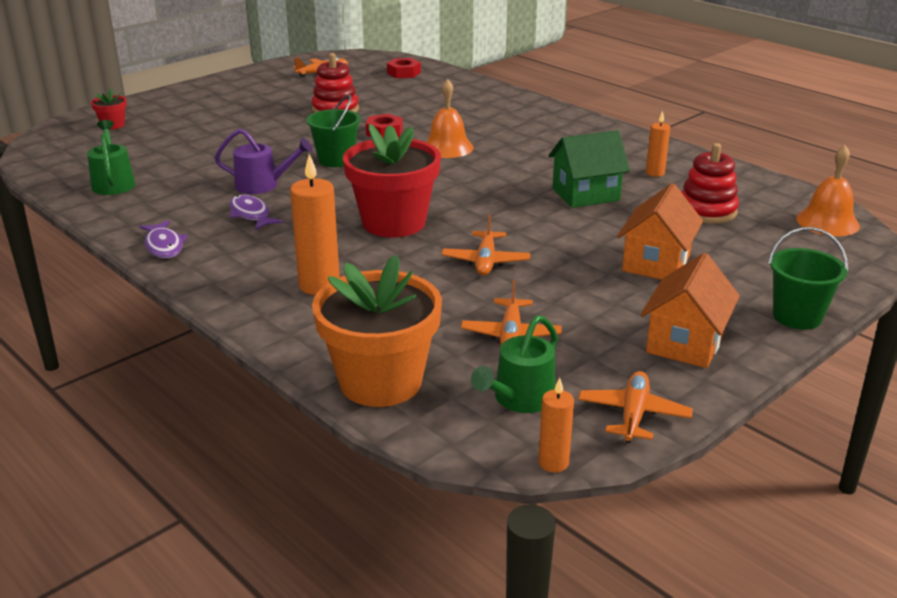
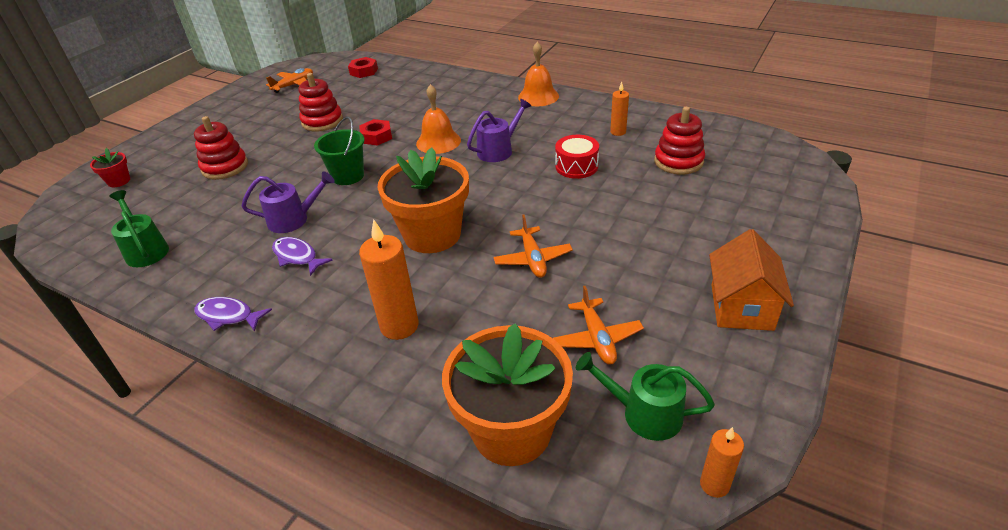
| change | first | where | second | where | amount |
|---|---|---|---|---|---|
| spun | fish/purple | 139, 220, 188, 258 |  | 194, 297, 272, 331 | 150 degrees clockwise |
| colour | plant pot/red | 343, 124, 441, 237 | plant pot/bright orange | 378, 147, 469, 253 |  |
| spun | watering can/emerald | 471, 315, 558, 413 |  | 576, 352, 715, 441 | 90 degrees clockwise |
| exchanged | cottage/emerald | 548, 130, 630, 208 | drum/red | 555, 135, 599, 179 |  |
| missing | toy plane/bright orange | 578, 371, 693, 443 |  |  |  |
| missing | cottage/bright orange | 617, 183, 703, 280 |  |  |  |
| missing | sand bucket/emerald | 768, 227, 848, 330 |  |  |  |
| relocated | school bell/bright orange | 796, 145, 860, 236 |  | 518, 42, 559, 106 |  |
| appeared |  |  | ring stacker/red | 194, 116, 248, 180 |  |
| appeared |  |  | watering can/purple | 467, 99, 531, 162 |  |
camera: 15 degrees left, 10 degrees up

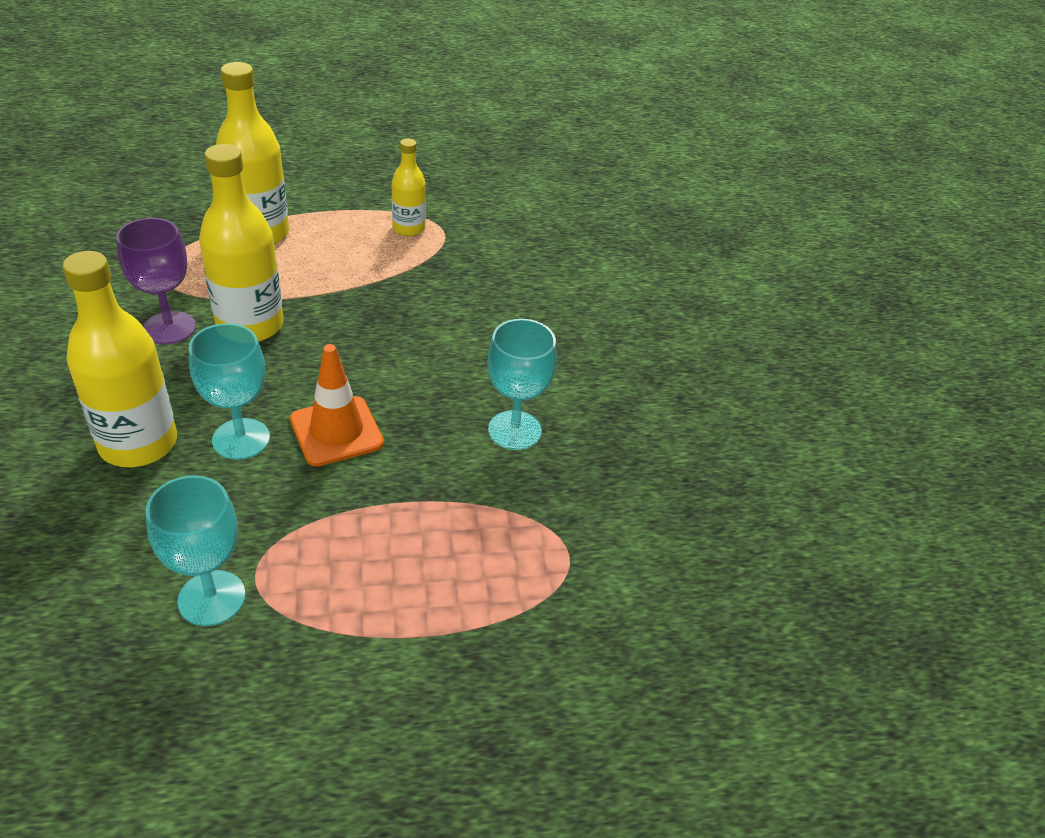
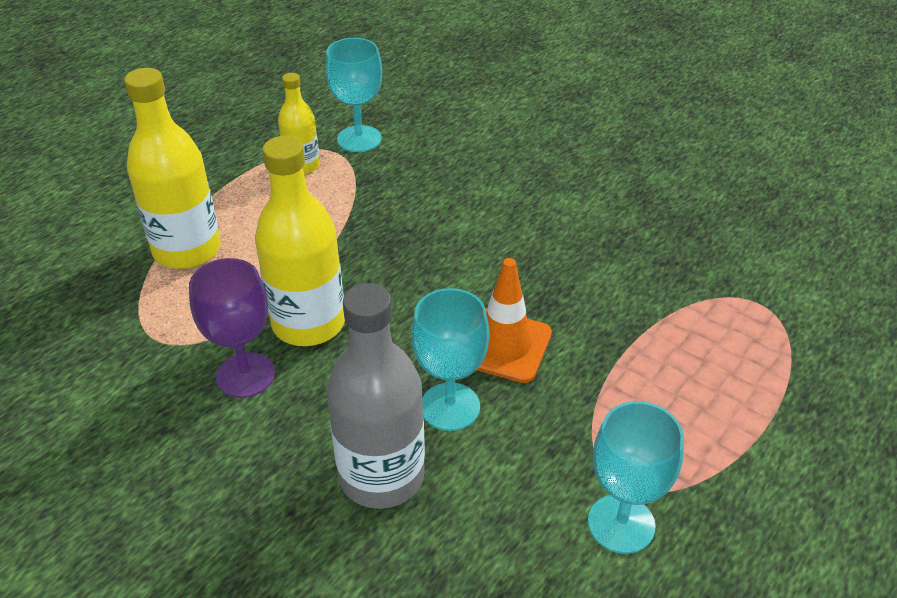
| change | first | where | second | where | amount |
|---|---|---|---|---|---|
| colour | drink bottle/bright yellow | 62, 251, 177, 467 | drink bottle/ash-grey | 327, 283, 425, 509 |  |
| relocated | goblet/aqua | 487, 319, 557, 450 |  | 325, 38, 382, 152 |  |
camera: 40 degrees left, 0 degrees up

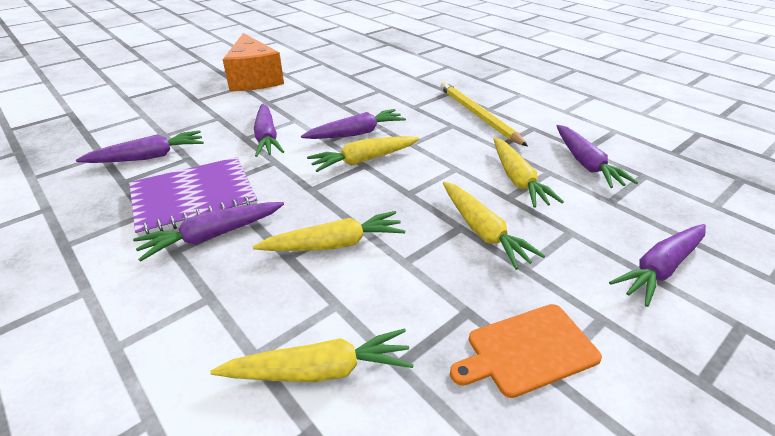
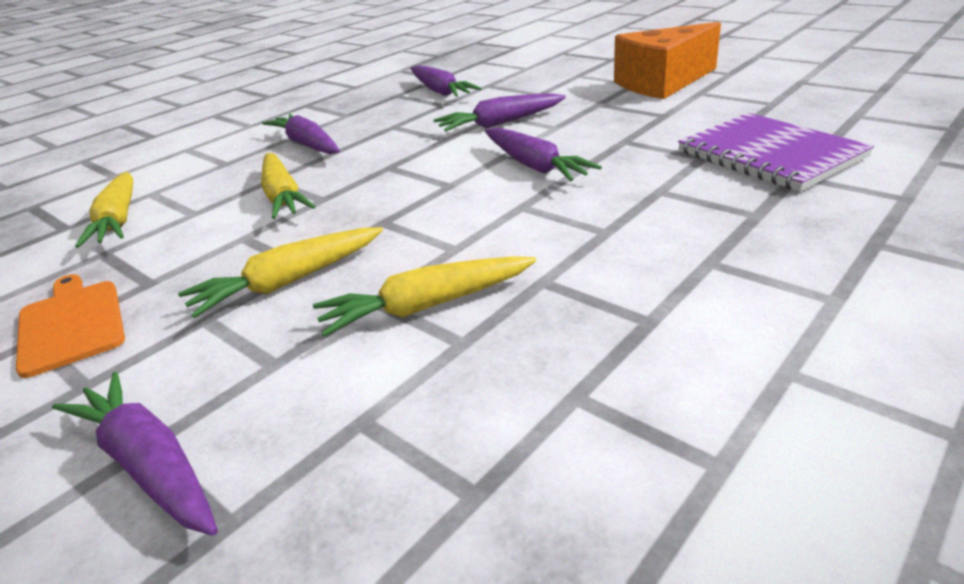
| change | first | where | second | where | amount |
|---|---|---|---|---|---|
| relocated | exercise book/purple | 129, 157, 258, 237 |  | 678, 113, 874, 191 |  |
| missing | root vegetable/bright yellow | 307, 136, 420, 172 |  |  |  |
| missing | wooden pencil/bright yellow | 440, 82, 528, 146 |  |  |  |
| missing | root vegetable/purple | 557, 125, 638, 188 |  |  |  |
camera: 85 degrees right, 5 degrees down

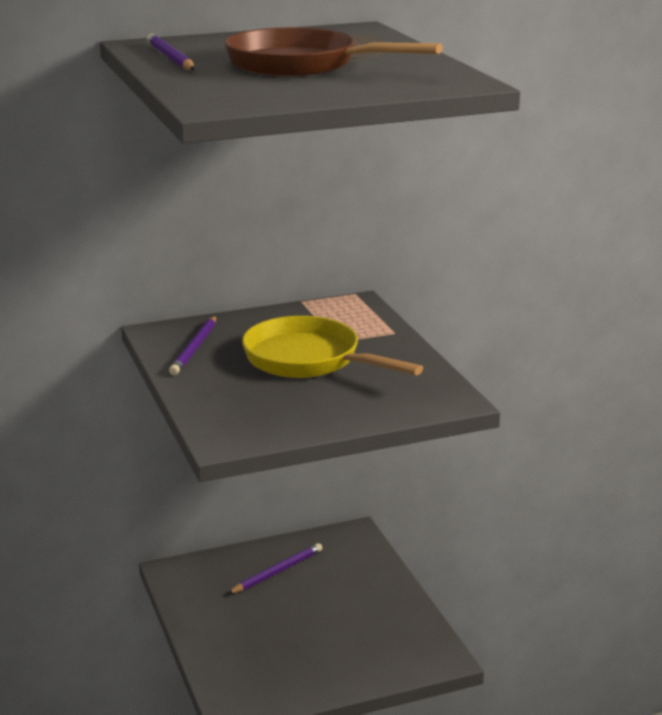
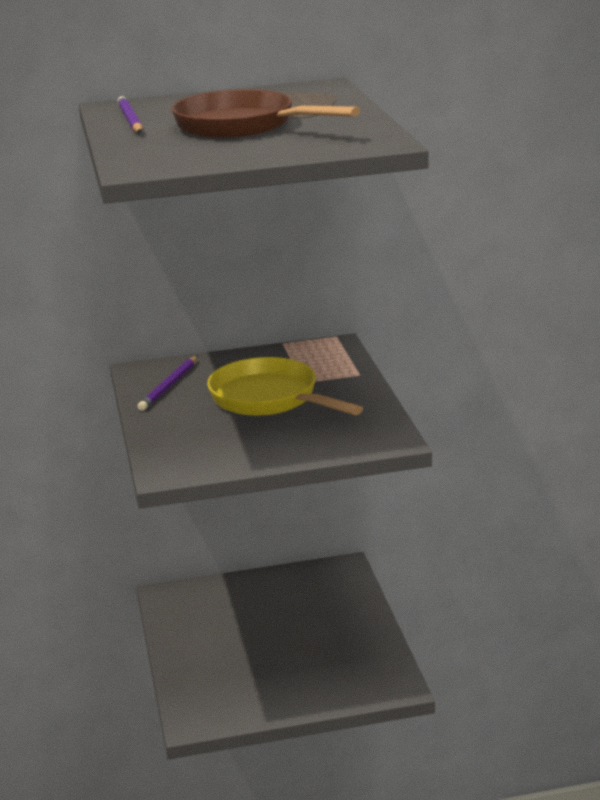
| change | first | where | second | where | amount |
|---|---|---|---|---|---|
| missing | wooden pencil/purple | 227, 543, 322, 594 |  |  |  |
camera: 10 degrees right, 0 degrees up

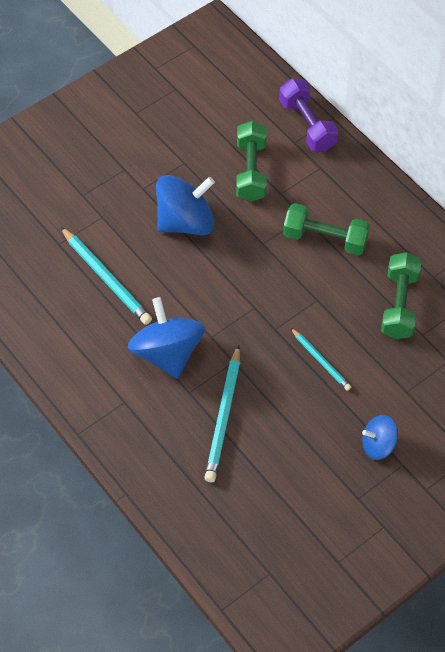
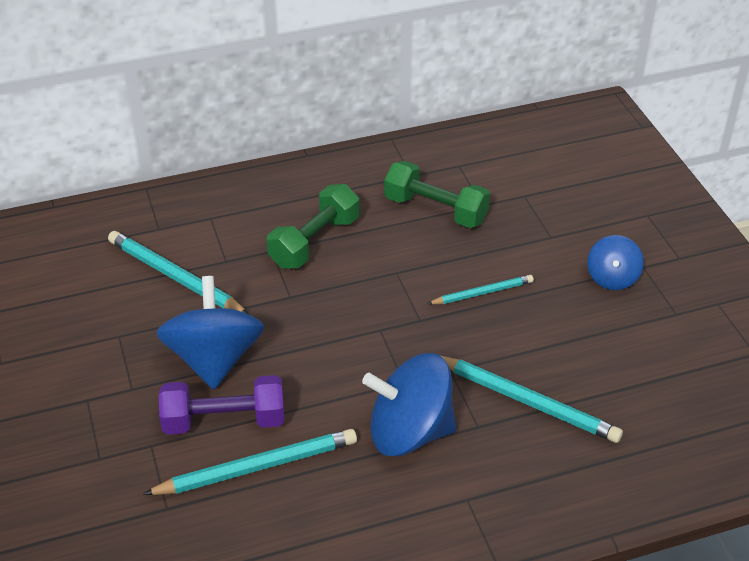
| change | first | where | second | where | amount |
|---|---|---|---|---|---|
| exchanged | hand weight/emerald | 236, 121, 267, 202 | wooden pencil/aqua | 108, 231, 248, 314 |  |
| relocated | hand weight/purple | 279, 78, 338, 151 |  | 159, 375, 284, 435 |  |
camera: 70 degrees left, 15 degrees down

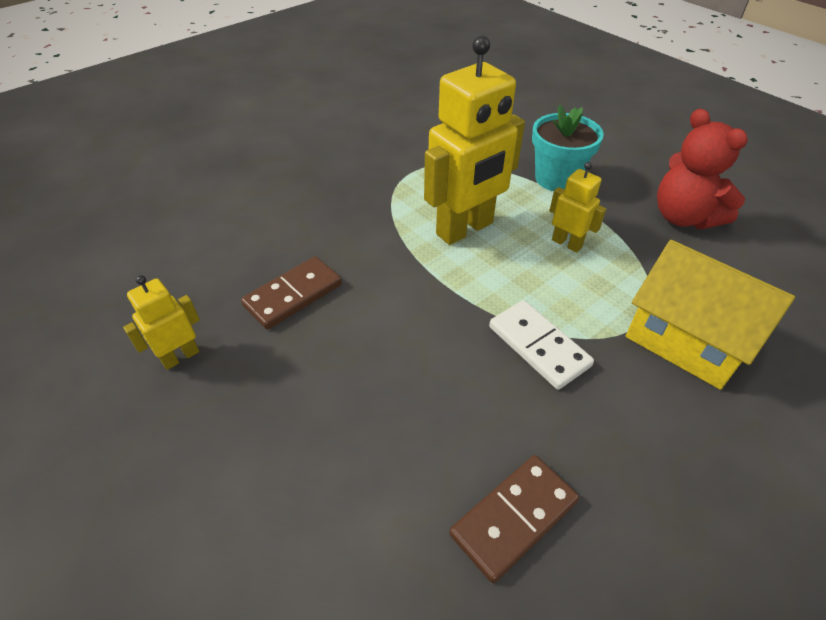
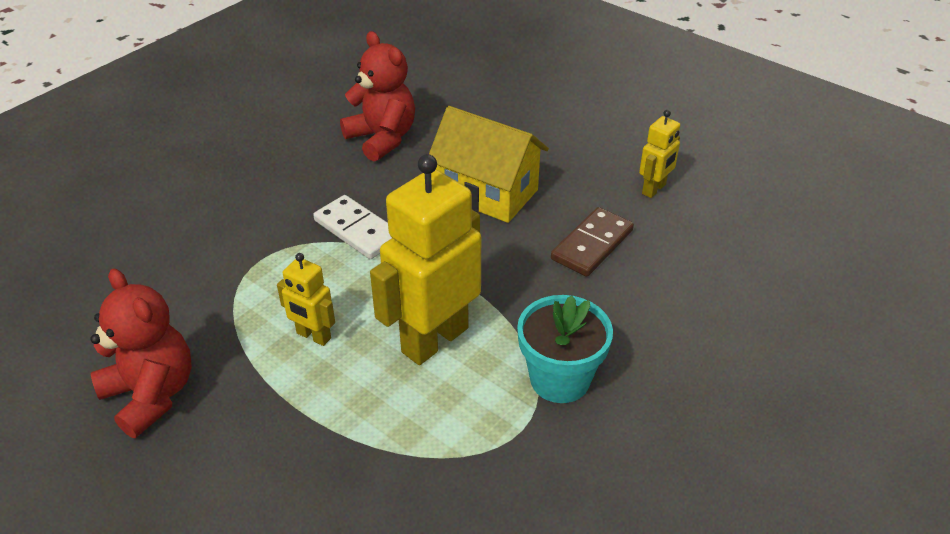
| change | first | where | second | where | amount |
|---|---|---|---|---|---|
| exchanged | domino tile/russet | 449, 455, 579, 583 | teddy/red | 340, 31, 415, 162 |  |
| relocated | plant pot/aqua | 532, 105, 604, 191 |  | 517, 295, 613, 403 |  |
| relocated | cottage/bright yellow | 626, 240, 795, 390 |  | 429, 106, 549, 223 |  |
camera: 170 degrees right, 5 degrees down

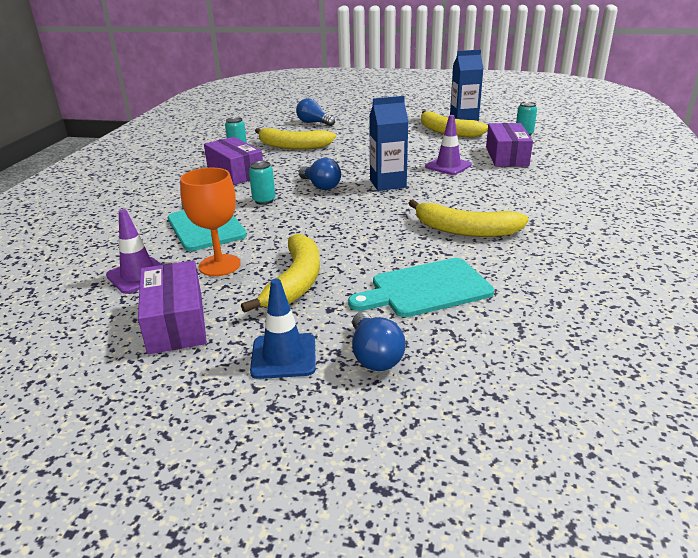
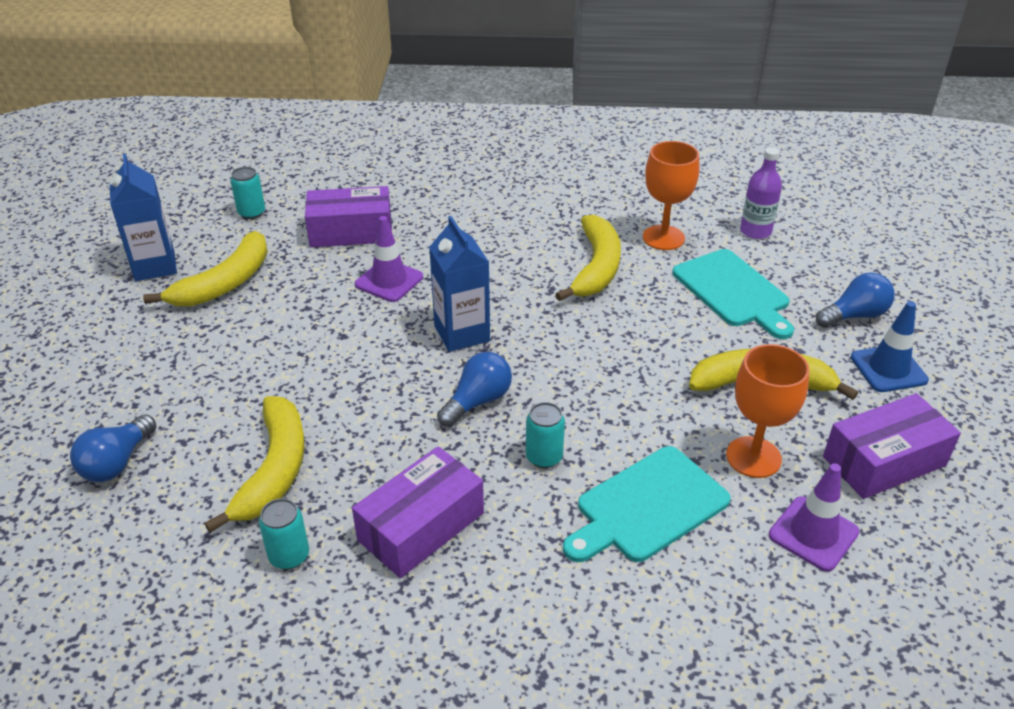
| change | first | where | second | where | amount |
|---|---|---|---|---|---|
| appeared |  |  | goblet/bright orange | 643, 141, 699, 250 |  |
| appeared |  |  | drink bottle/purple | 740, 147, 782, 239 |  |
camera: 100 degrees left, 10 degrees up

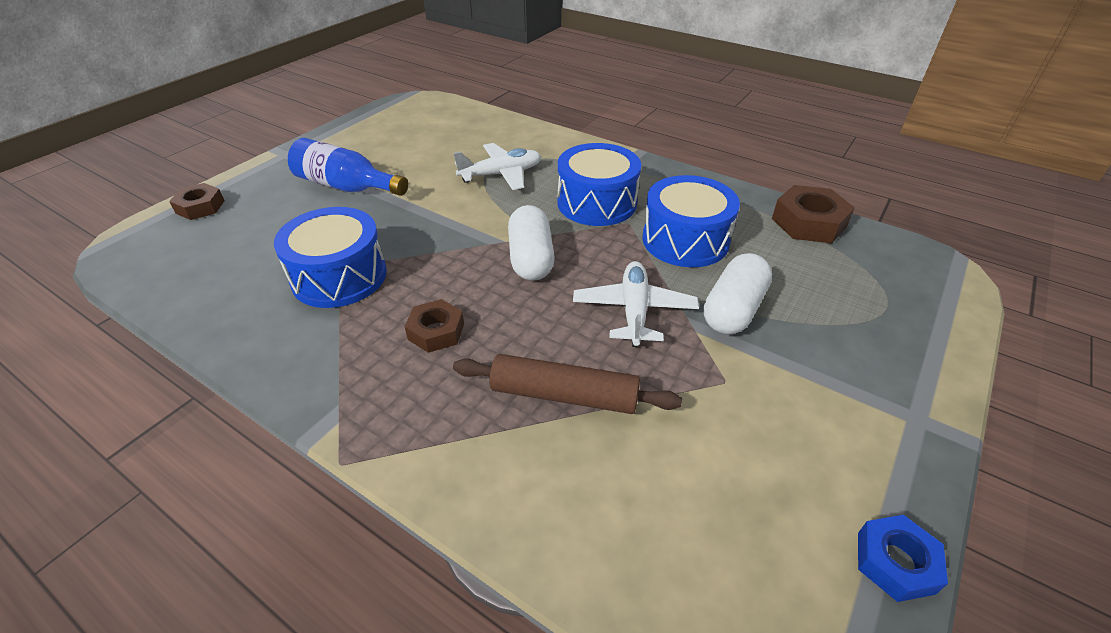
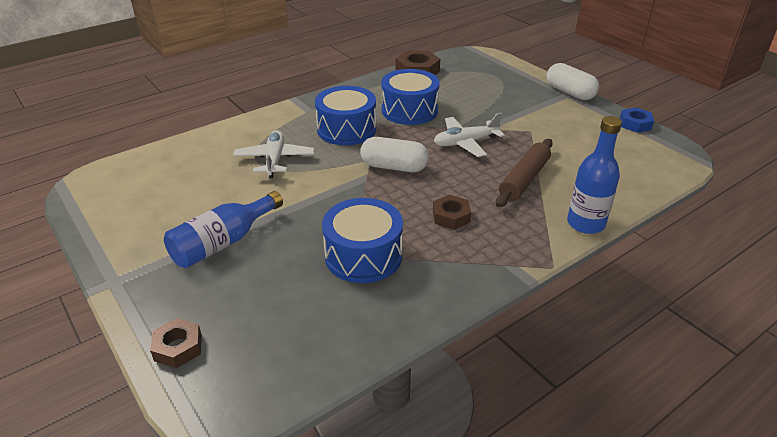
| change | first | where | second | where | amount |
|---|---|---|---|---|---|
| spun | toy plane/pure white | 573, 261, 699, 347 |  | 434, 113, 505, 157 | 45 degrees counterclockwise |
| relocated | pill/pure white | 703, 253, 772, 334 |  | 547, 63, 599, 100 |  |
| appeared |  |  | drink bottle/cobalt | 567, 116, 622, 234 |  |
camera: 70 degrees left, 5 degrees down

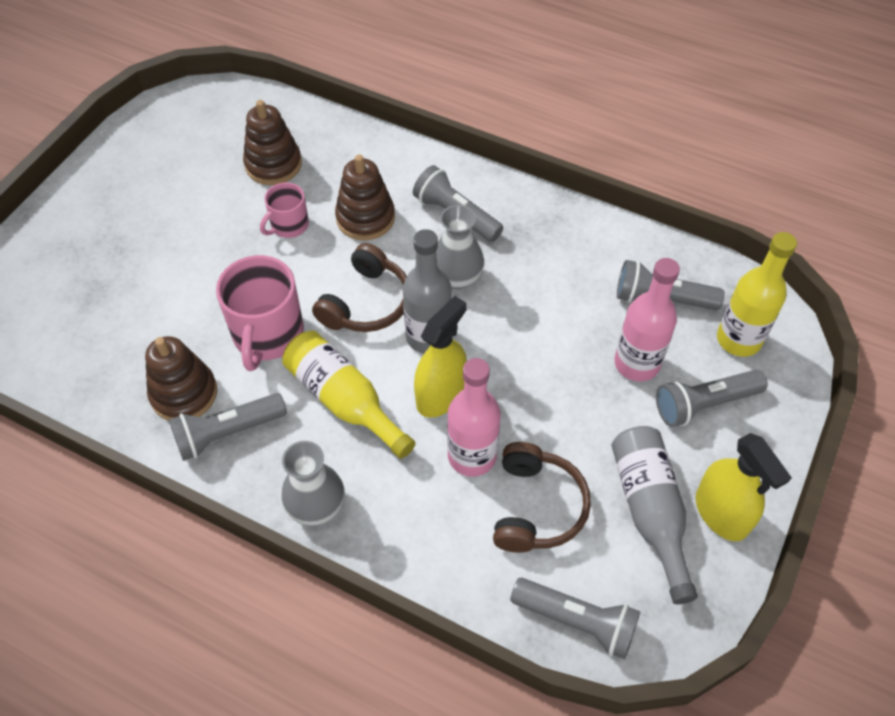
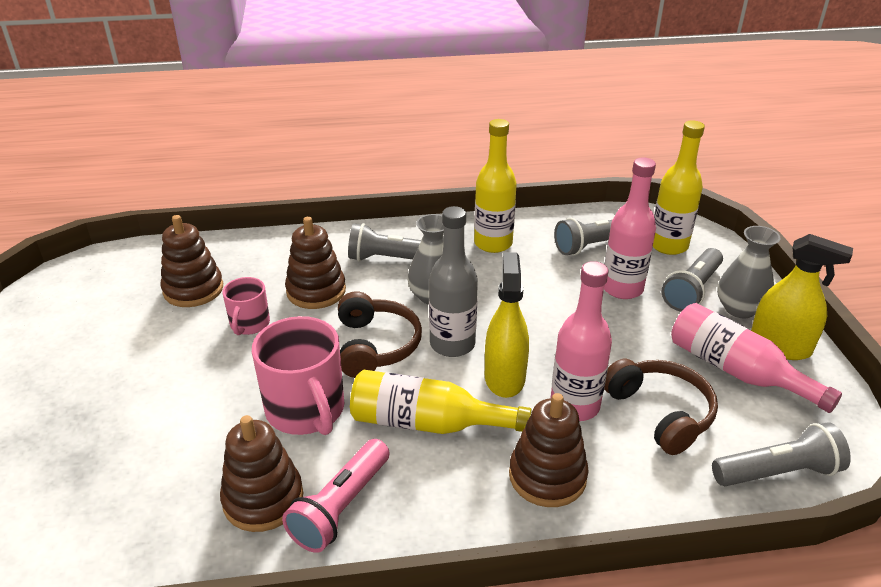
| change | first | where | second | where | amount |
|---|---|---|---|---|---|
| colour | flashlight/ash-grey | 169, 393, 287, 461 | flashlight/rose-pink | 282, 439, 390, 553 |  |
| relocated | vase/ash-grey | 281, 441, 345, 526 |  | 717, 226, 781, 318 |  |
| colour | drink bottle/ash-grey | 612, 426, 698, 604 | drink bottle/rose-pink | 671, 303, 842, 413 |  |
| appeared |  |  | drink bottle/bright yellow | 474, 119, 517, 253 |  |
| appeared |  |  | ring stacker/russet | 509, 393, 589, 507 |  |
camera: 35 degrees left, 20 degrees down

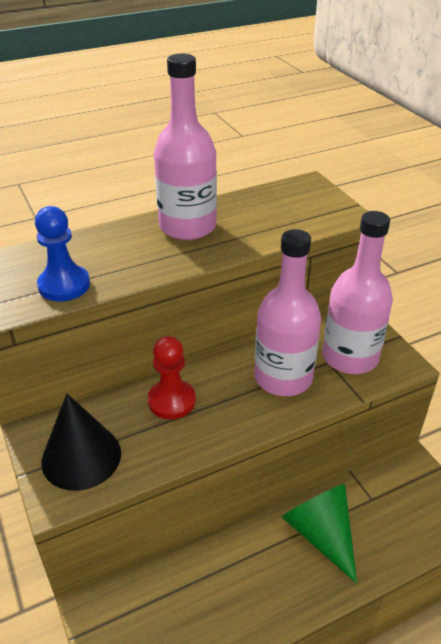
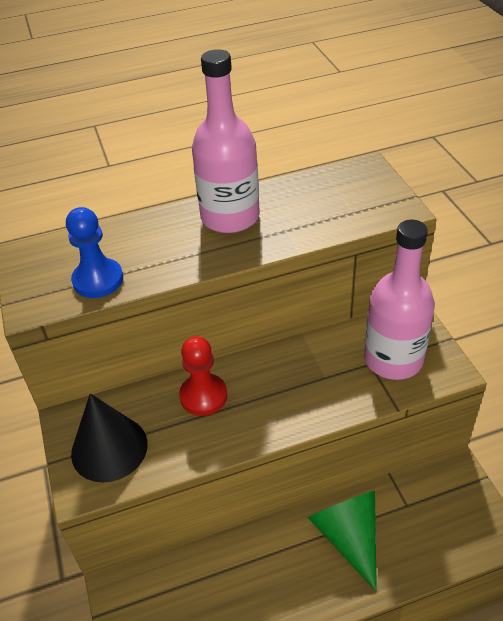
| change | first | where | second | where | amount |
|---|---|---|---|---|---|
| missing | drink bottle/rose-pink | 254, 229, 321, 396 |  |  |  |
camera: 10 degrees right, 5 degrees up

